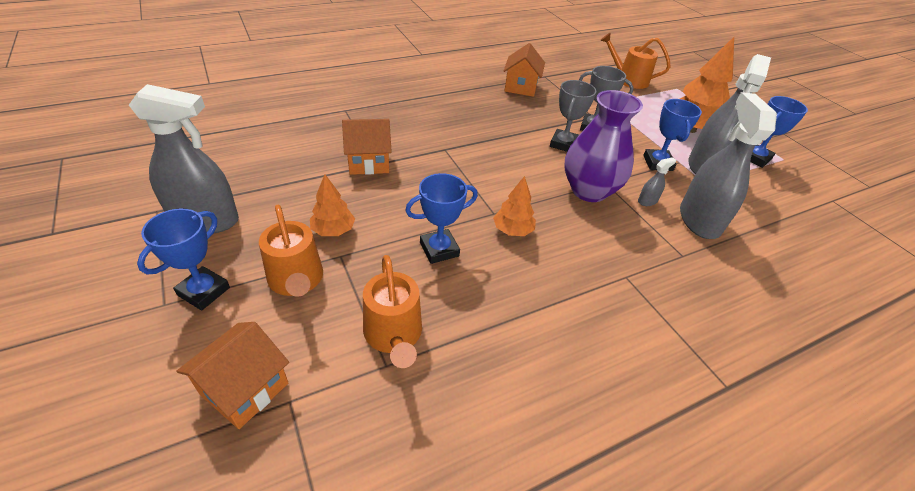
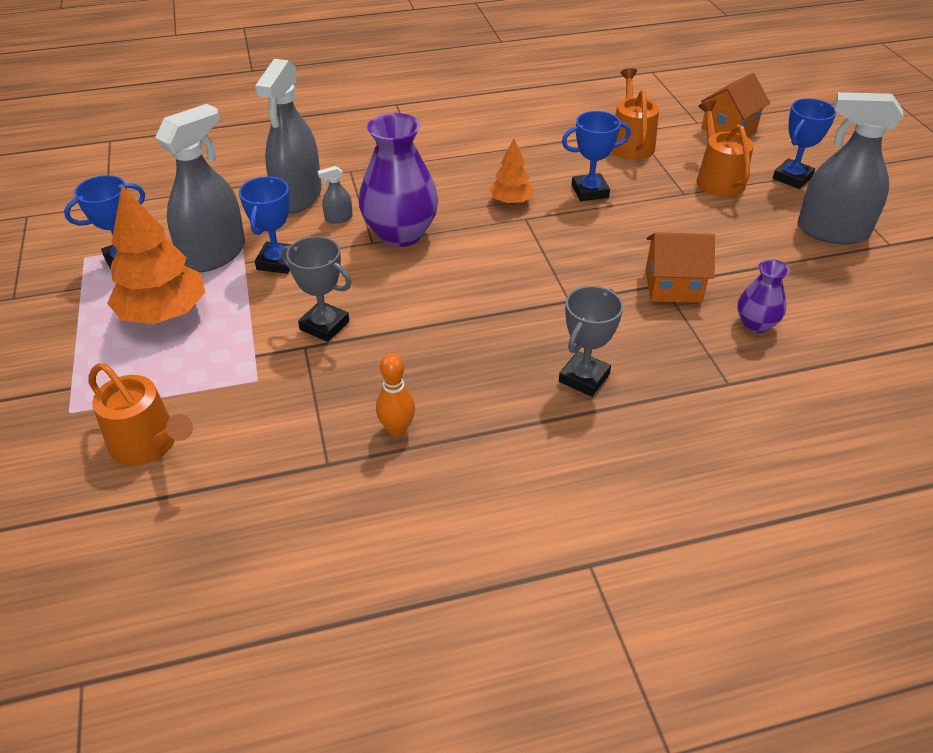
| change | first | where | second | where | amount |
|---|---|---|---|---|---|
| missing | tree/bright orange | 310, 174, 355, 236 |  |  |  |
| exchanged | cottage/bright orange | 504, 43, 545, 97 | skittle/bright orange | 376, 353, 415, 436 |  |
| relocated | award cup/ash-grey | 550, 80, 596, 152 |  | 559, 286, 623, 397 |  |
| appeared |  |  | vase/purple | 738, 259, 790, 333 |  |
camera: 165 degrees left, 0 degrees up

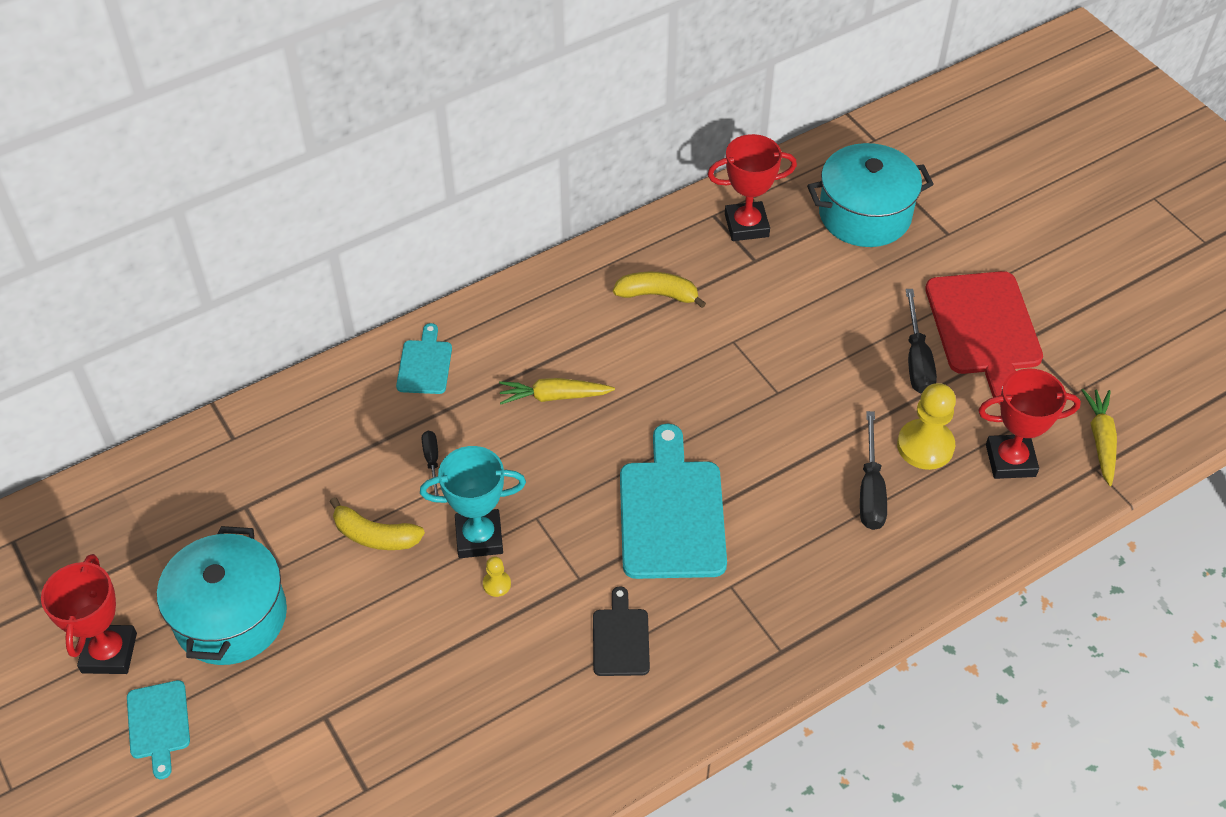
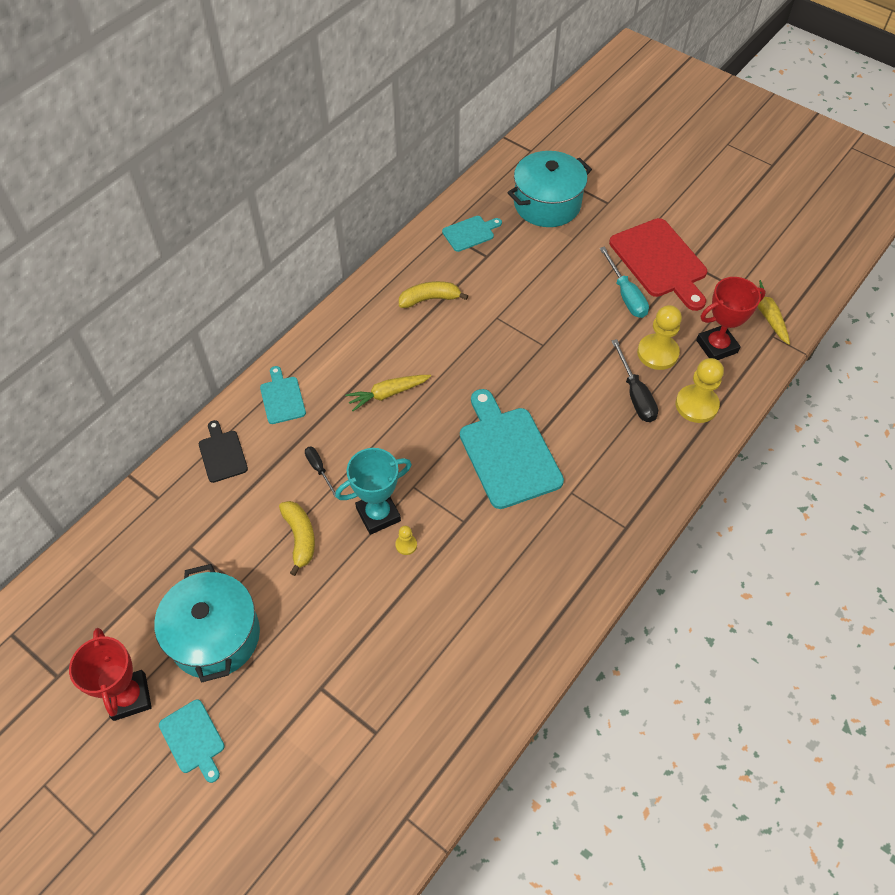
| change | first | where | second | where | amount |
|---|---|---|---|---|---|
| spun | banana fruit/bright yellow | 330, 497, 425, 550 |  | 279, 501, 315, 576 | 105 degrees counterclockwise |
| relocated | bread board/jet-black | 593, 586, 650, 676 |  | 199, 420, 248, 483 |  |
| exchanged | award cup/red | 708, 134, 797, 241 | bread board/aqua | 442, 216, 502, 252 |  |
| colour | flat screwdriver/jet-black | 906, 289, 937, 394 | flat screwdriver/aqua | 599, 247, 649, 318 |  |
| appeared |  |  | chess pawn/bright yellow | 676, 358, 724, 423 |  |
camera: 20 degrees left, 5 degrees up

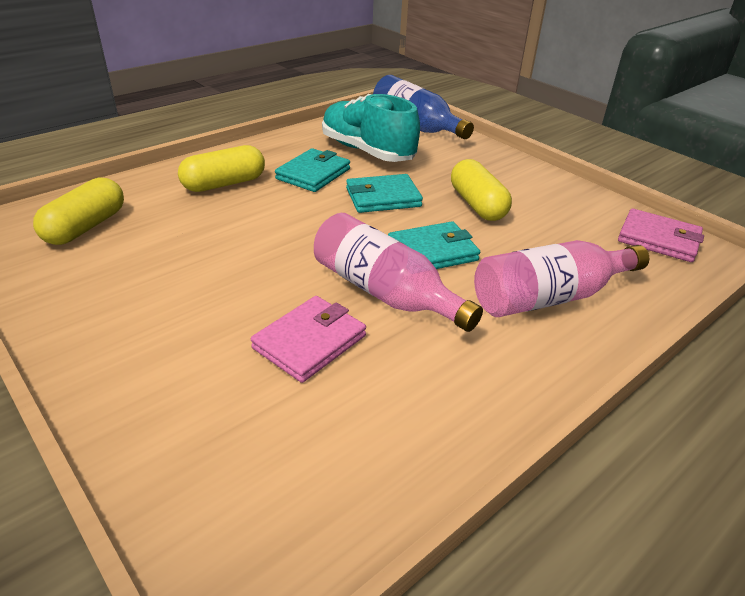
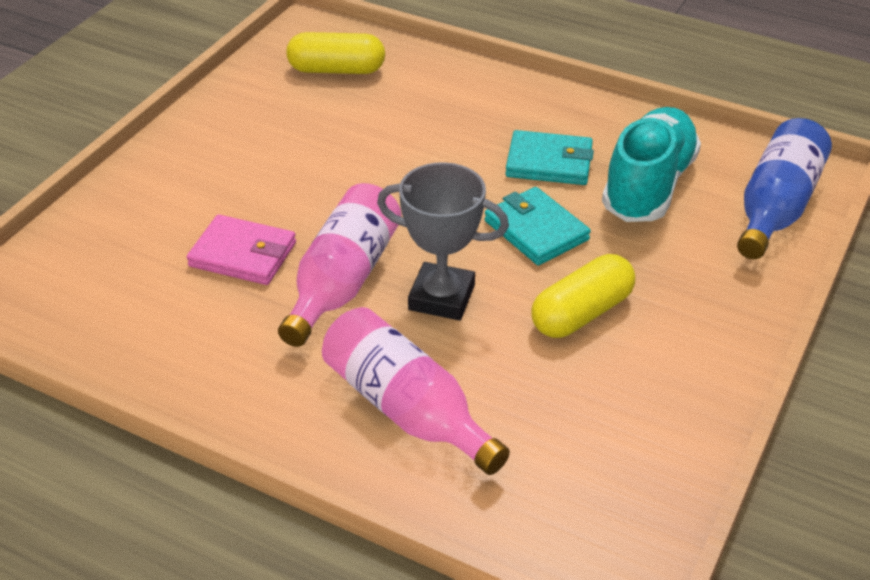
| change | first | where | second | where | amount |
|---|---|---|---|---|---|
| missing | pill/bright yellow | 178, 145, 265, 192 |  |  |  |
| exchanged | card wallet/aqua | 388, 221, 480, 269 | award cup/ash-grey | 377, 162, 509, 320 |  |
| missing | card wallet/rose-pink | 618, 209, 704, 262 |  |  |  |
camera: 70 degrees right, 5 degrees up

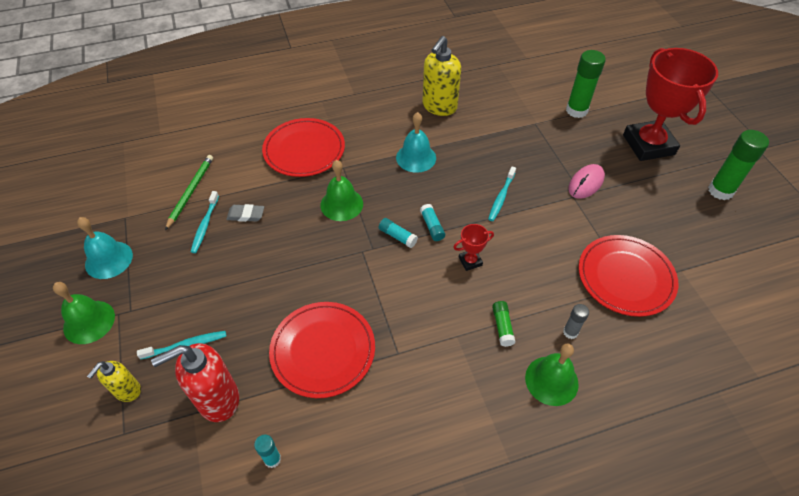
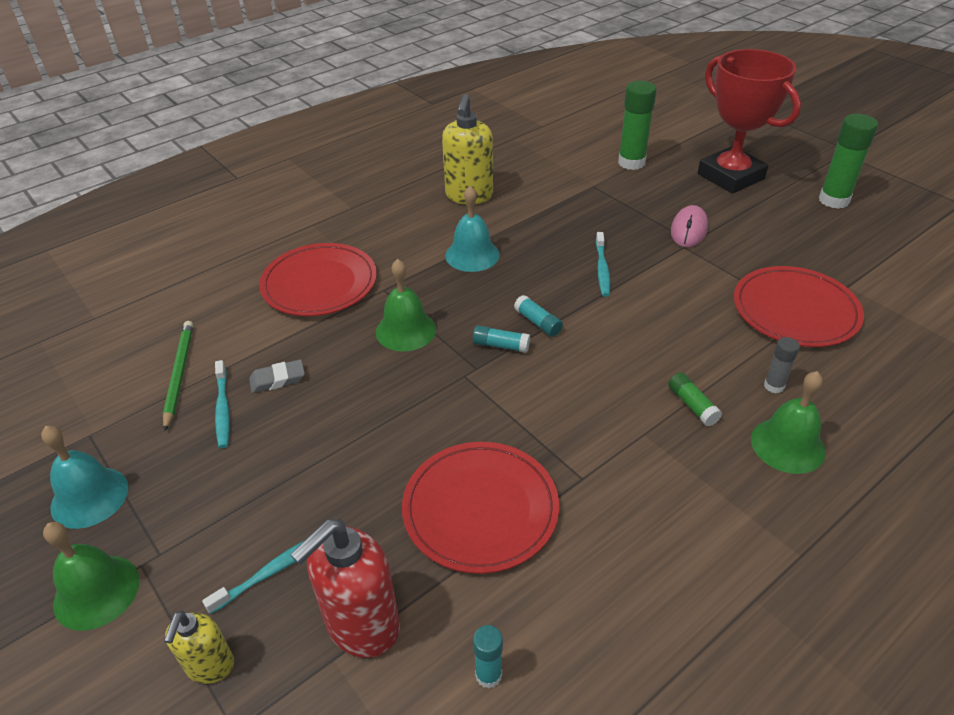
| change | first | where | second | where | amount |
|---|---|---|---|---|---|
| missing | award cup/red | 453, 224, 494, 271 |  |  |  |
camera: 20 degrees left, 10 degrees down

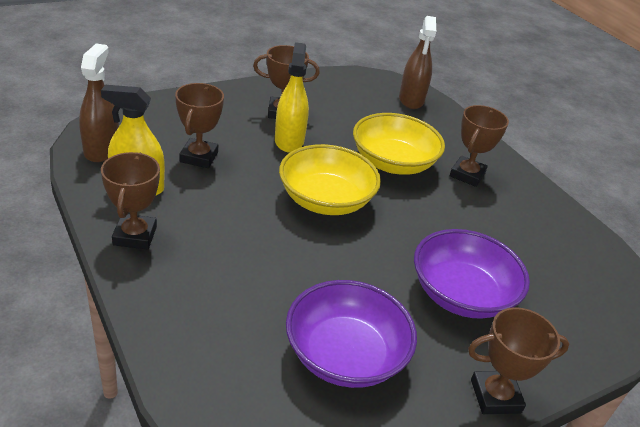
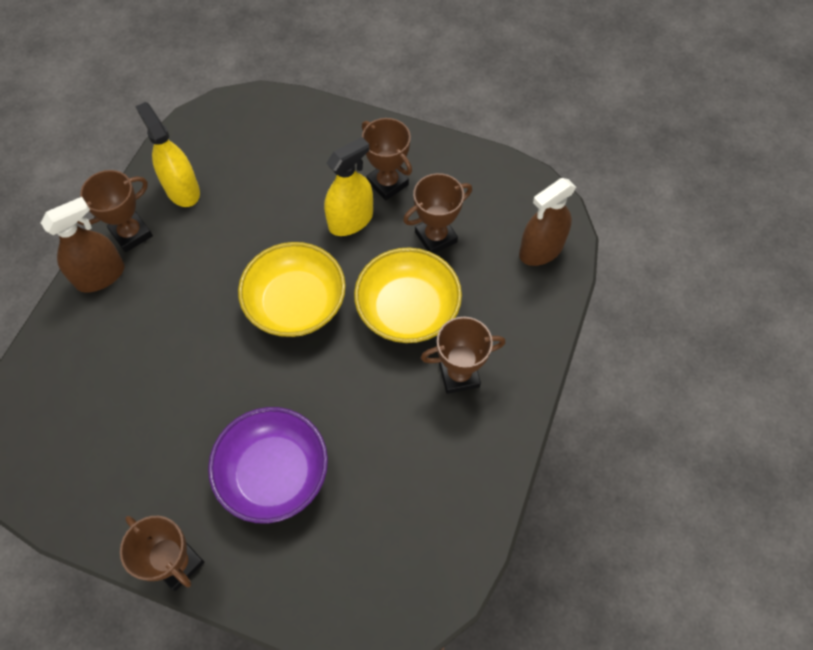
| change | first | where | second | where | amount |
|---|---|---|---|---|---|
| relocated | spray cleaner/russet | 79, 43, 119, 162 |  | 41, 197, 125, 293 |  |
| relocated | award cup/russet | 175, 83, 224, 168 |  | 403, 173, 472, 253 |  |
| missing | bowl/purple | 286, 280, 417, 388 |  |  |  |
camera: 55 degrees right, 25 degrees up

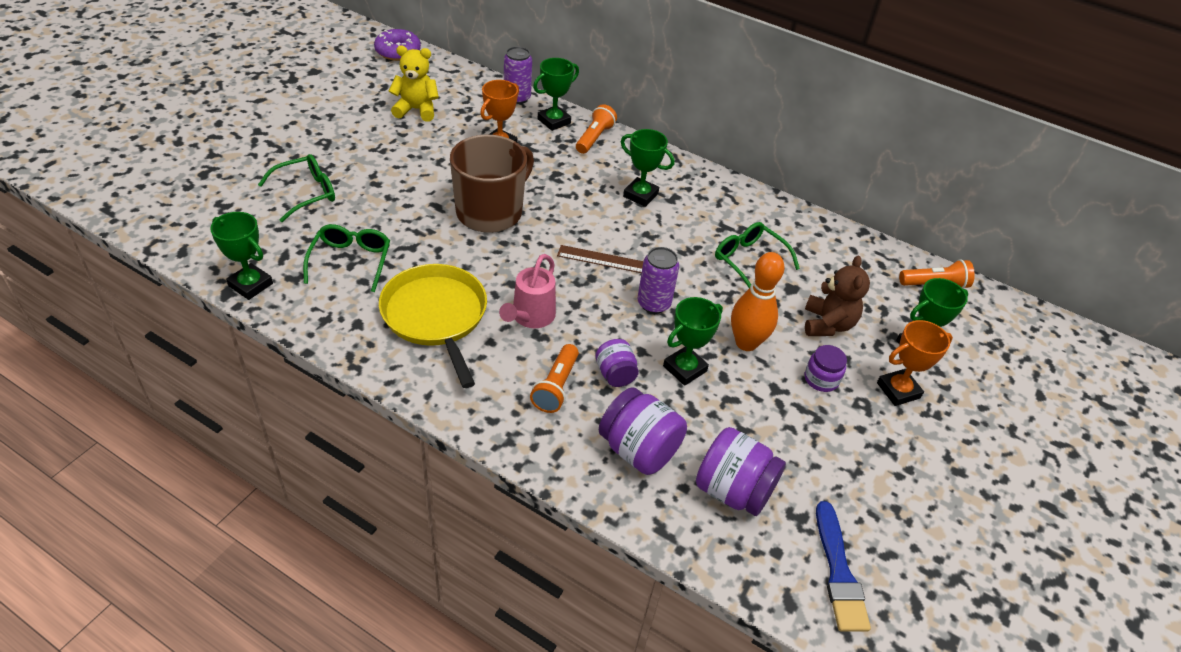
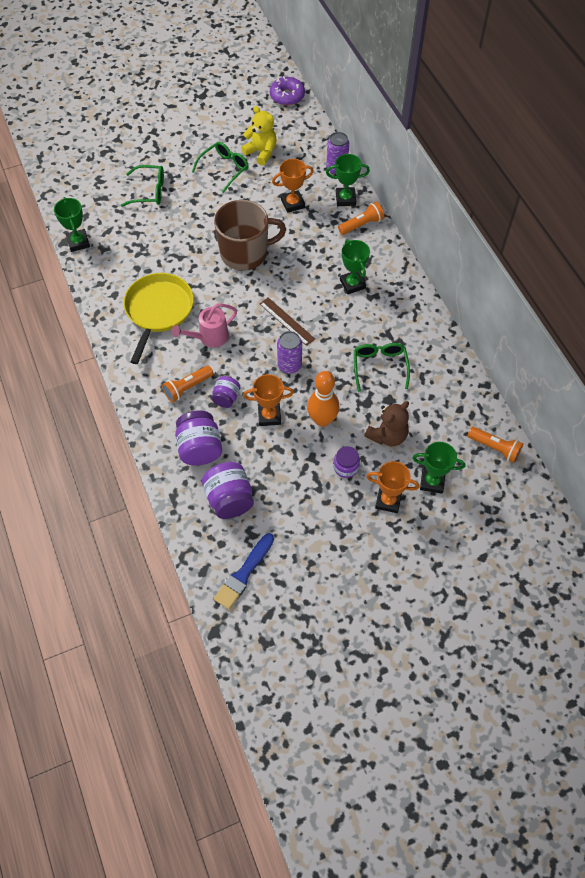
| change | first | where | second | where | amount |
|---|---|---|---|---|---|
| relocated | eyeglasses/emerald | 303, 224, 390, 292 |  | 192, 142, 249, 193 |  |
| colour | award cup/emerald | 663, 297, 723, 386 | award cup/bright orange | 243, 374, 294, 426 |  |
camera: 40 degrees right, 15 degrees up

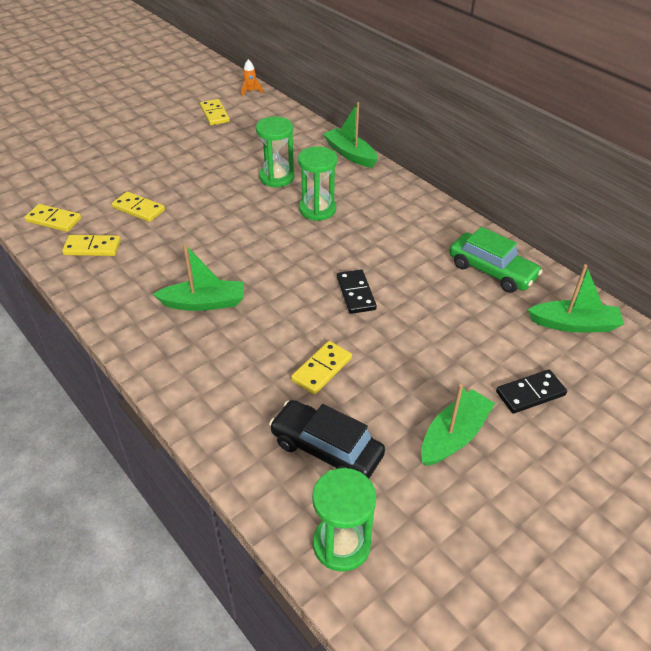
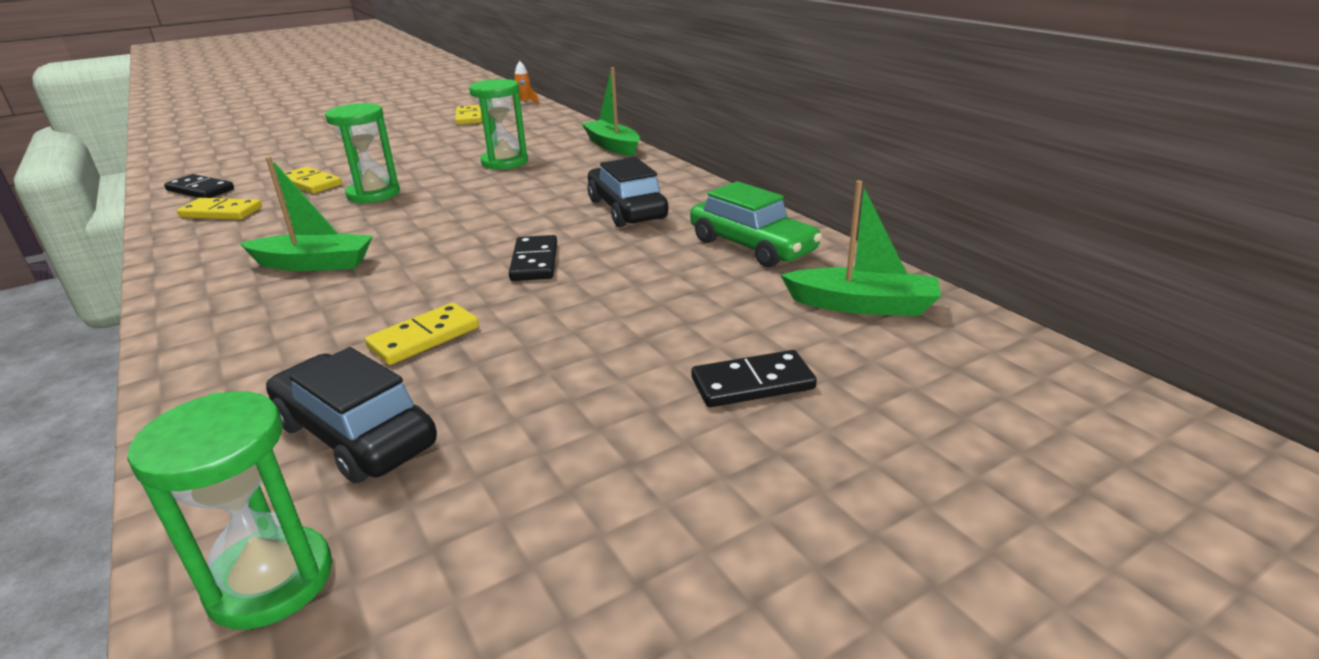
| change | first | where | second | where | amount |
|---|---|---|---|---|---|
| colour | domino tile/bright yellow | 24, 204, 81, 232 | domino tile/jet-black | 164, 174, 234, 198 |  |
| relocated | hourglass/emerald | 298, 146, 337, 221 |  | 325, 103, 400, 204 |  |
| missing | toy boat/emerald | 421, 384, 495, 466 |  |  |  |
| appeared |  |  | car/jet-black | 588, 157, 668, 227 |  |
camera: 10 degrees right, 15 degrees down

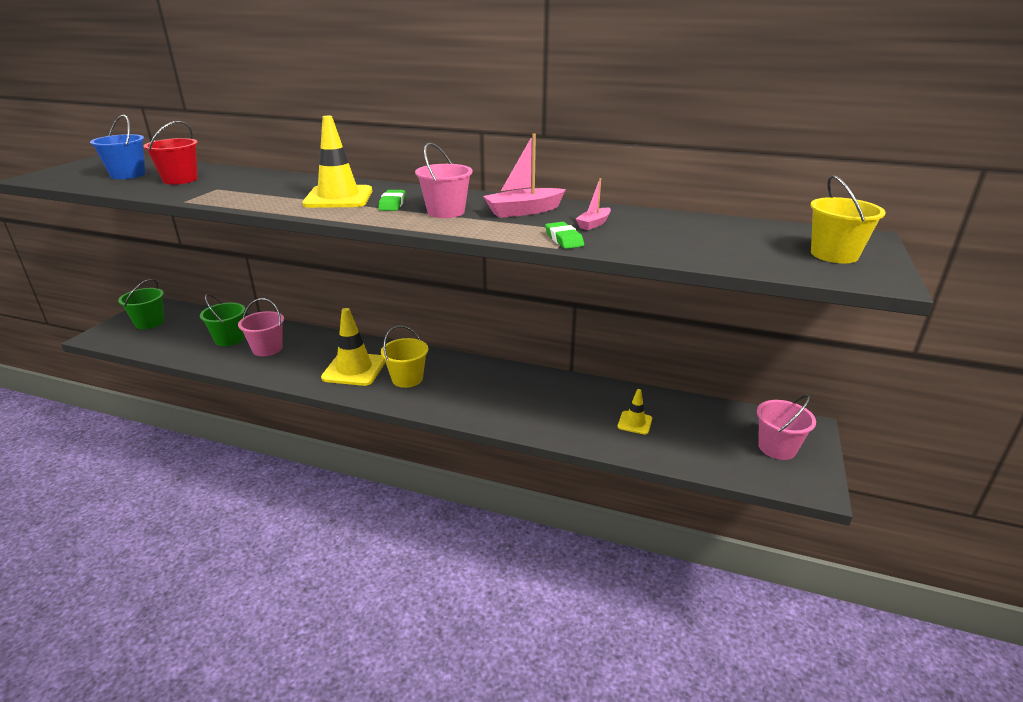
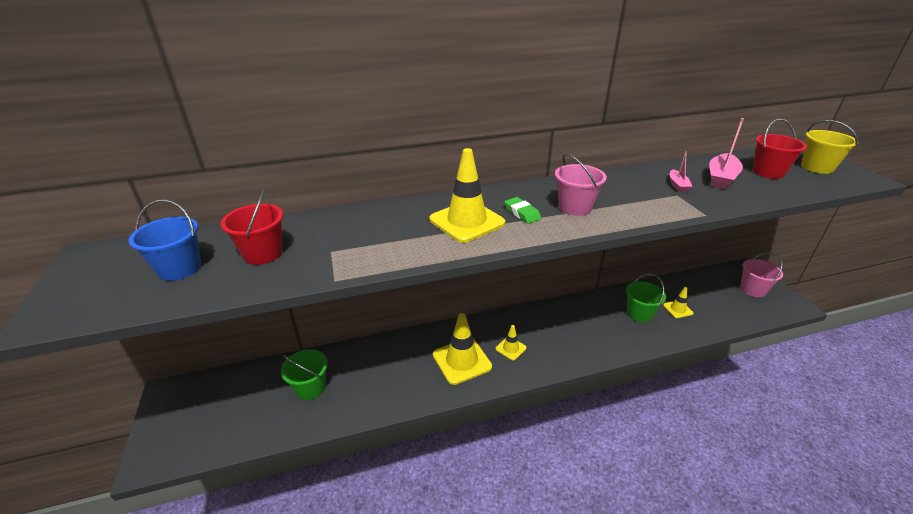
| change | first | where | second | where | amount |
|---|---|---|---|---|---|
| relocated | sand bucket/emerald | 118, 279, 164, 329 |  | 626, 274, 666, 322 |  |
| missing | sand bucket/rose-pink | 238, 298, 284, 356 |  |  |  |
| exchanged | sand bucket/bright yellow | 381, 326, 428, 388 | traffic cone/bright yellow | 495, 325, 527, 361 |  |
| relocated | toy boat/rose-pink | 483, 134, 566, 218 |  | 709, 118, 744, 189 |  |
| missing | pencil eraser/emerald | 545, 222, 584, 249 |  |  |  |
| appeared |  |  | sand bucket/red | 752, 119, 807, 179 |  |
camera: 35 degrees left, 5 degrees up

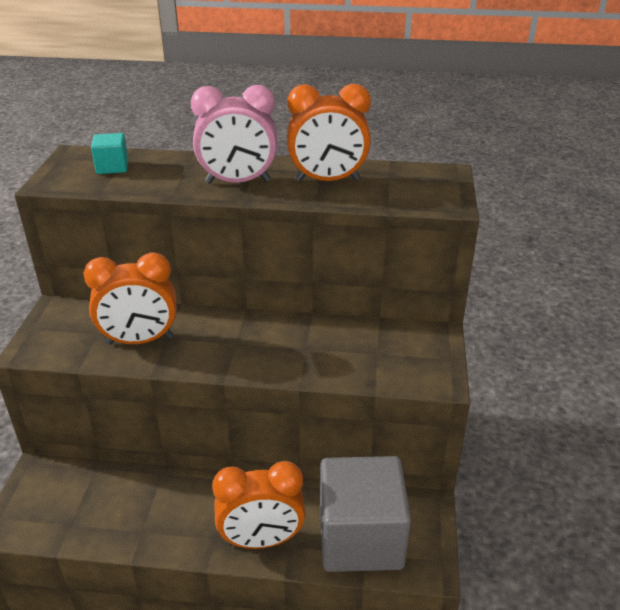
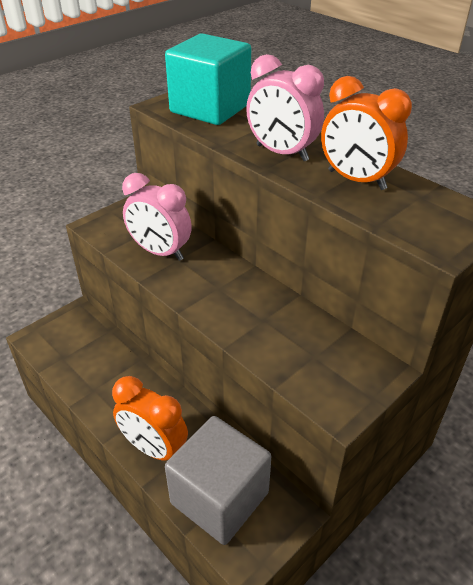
| change | first | where | second | where | amount |
|---|---|---|---|---|---|
| colour | alarm clock/bright orange | 84, 252, 176, 345 | alarm clock/rose-pink | 122, 173, 192, 261 |  |
| size | block/aqua | 91, 133, 128, 174 |  | 165, 33, 251, 125 | x2.36 |
camera: 40 degrees right, 5 degrees up

